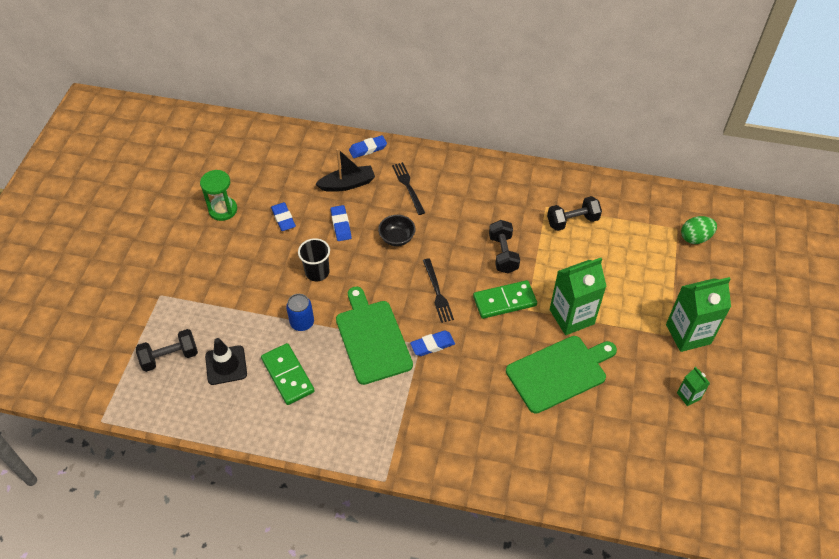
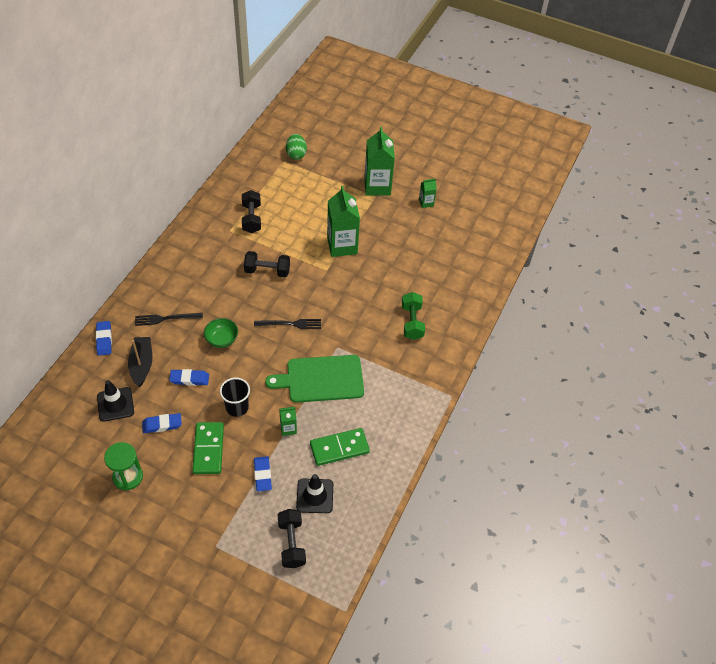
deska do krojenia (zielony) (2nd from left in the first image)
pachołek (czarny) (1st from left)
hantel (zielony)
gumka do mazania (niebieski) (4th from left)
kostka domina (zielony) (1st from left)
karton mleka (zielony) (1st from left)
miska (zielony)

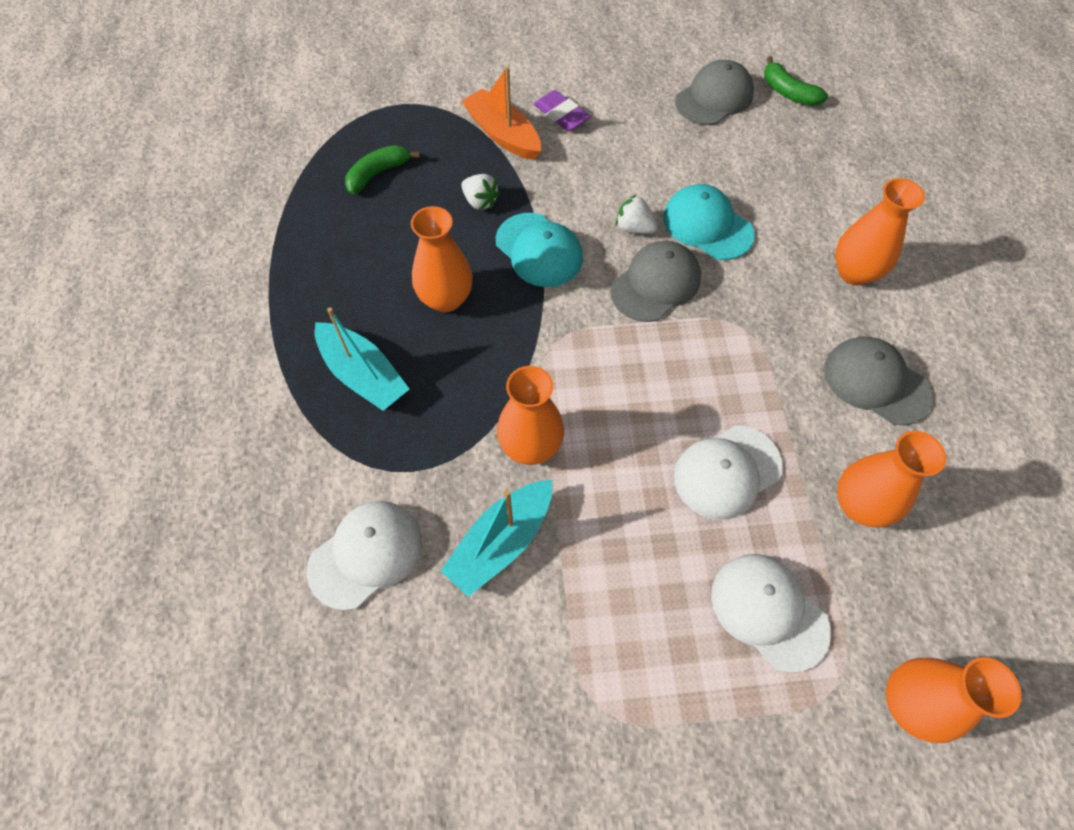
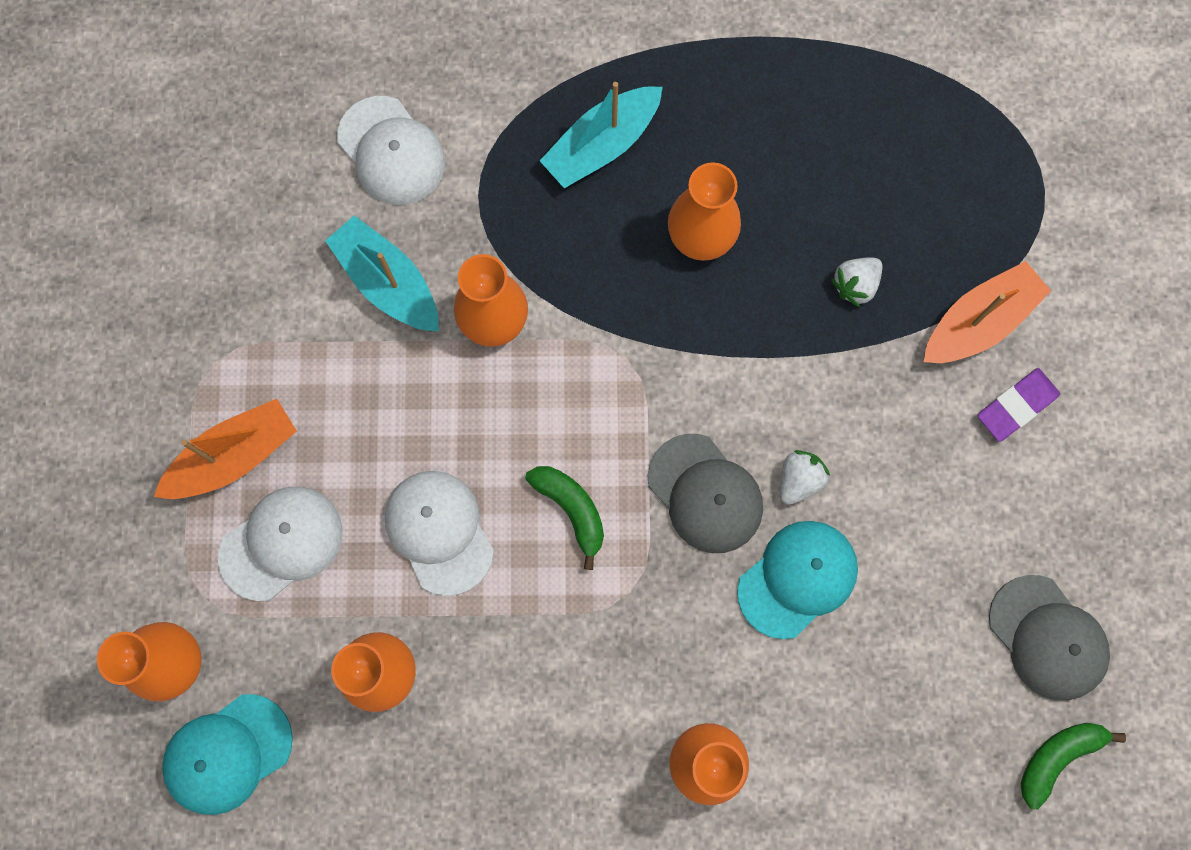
czapka (szary) (3rd from left in the first image)
łódka (pomarańczowy) (1st from left)
banan (zielony) (1st from left)
czapka (turkusowy) (1st from left)

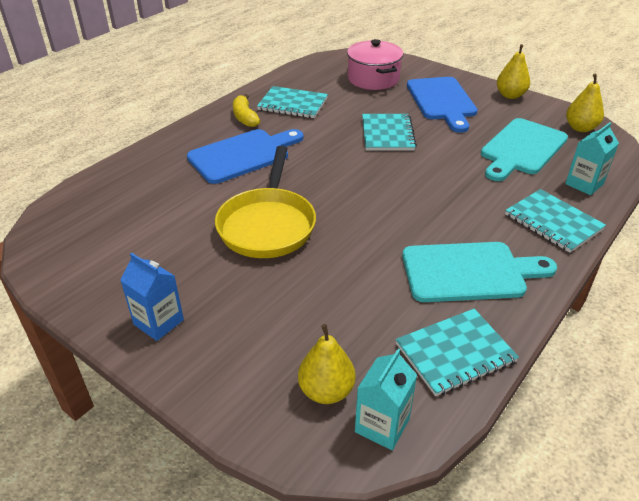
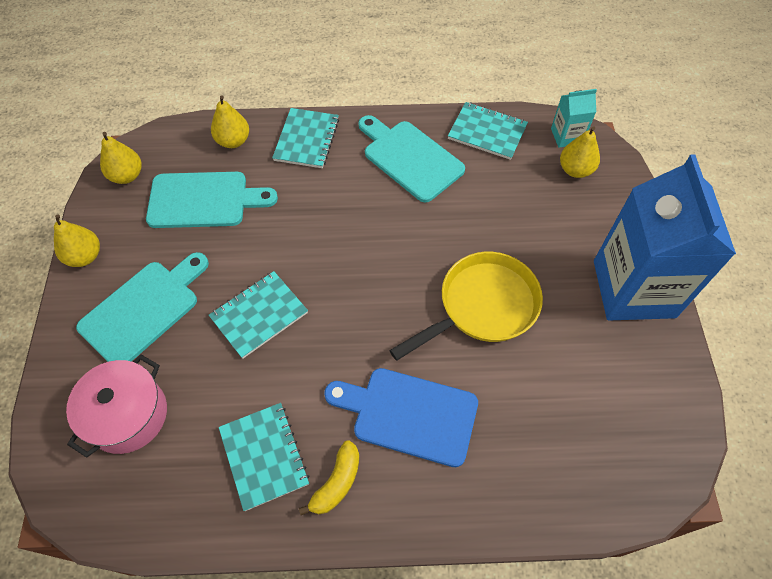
gruszka (żółty) (3rd from left)
deska do krojenia (turkusowy) (1st from left)
karton mleka (niebieski)

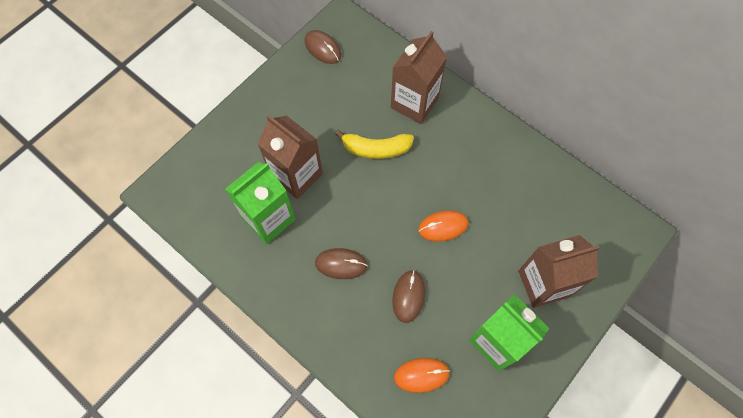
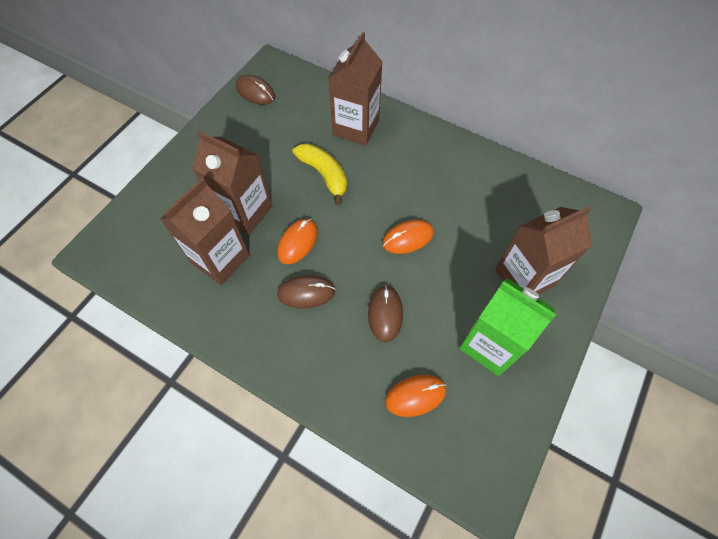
myszka (pomarańczowy) (1st from left)
karton mleka (brązowy) (1st from left)
banan (żółty)

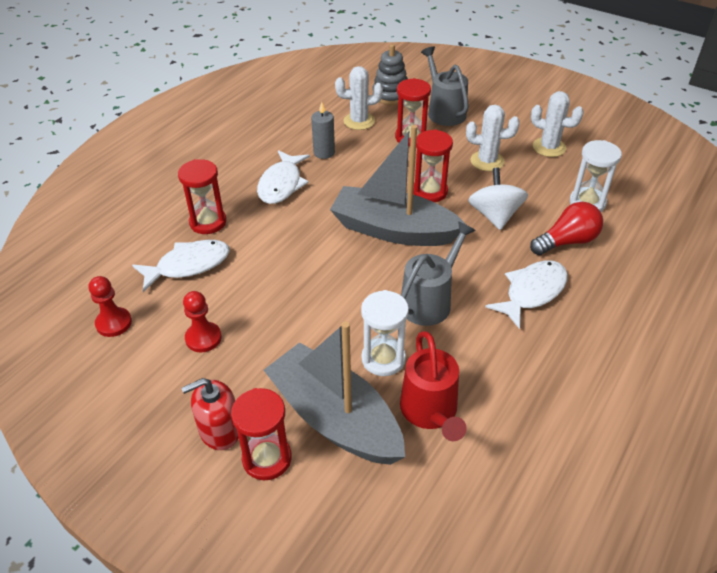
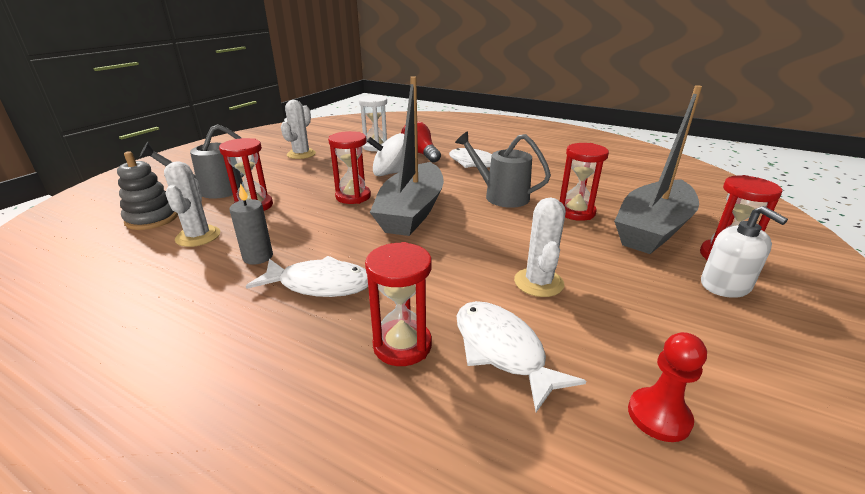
pionek (czerwony) (2nd from left in the first image)
konewka (czerwony)
kaktus (biały) (3rd from left)
dozownik mydła (biały)
klepsydra (czerwony) (4th from left)

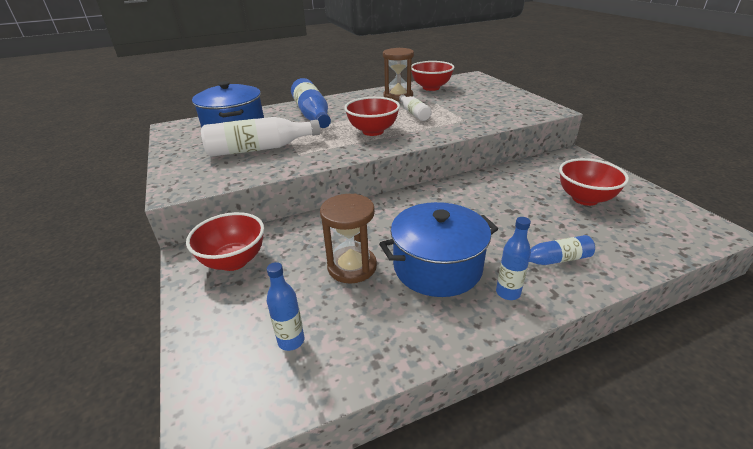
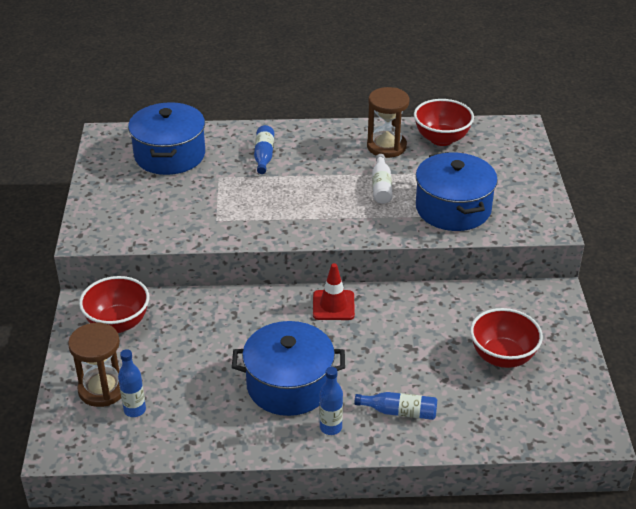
butelka (biały) (1st from left in the first image)
miska (czerwony) (2nd from left in the first image)
pachołek (czerwony)
garnek (niebieski) (3rd from left)
klepsydra (brązowy) (1st from left)
butelka (niebieski) (2nd from left)

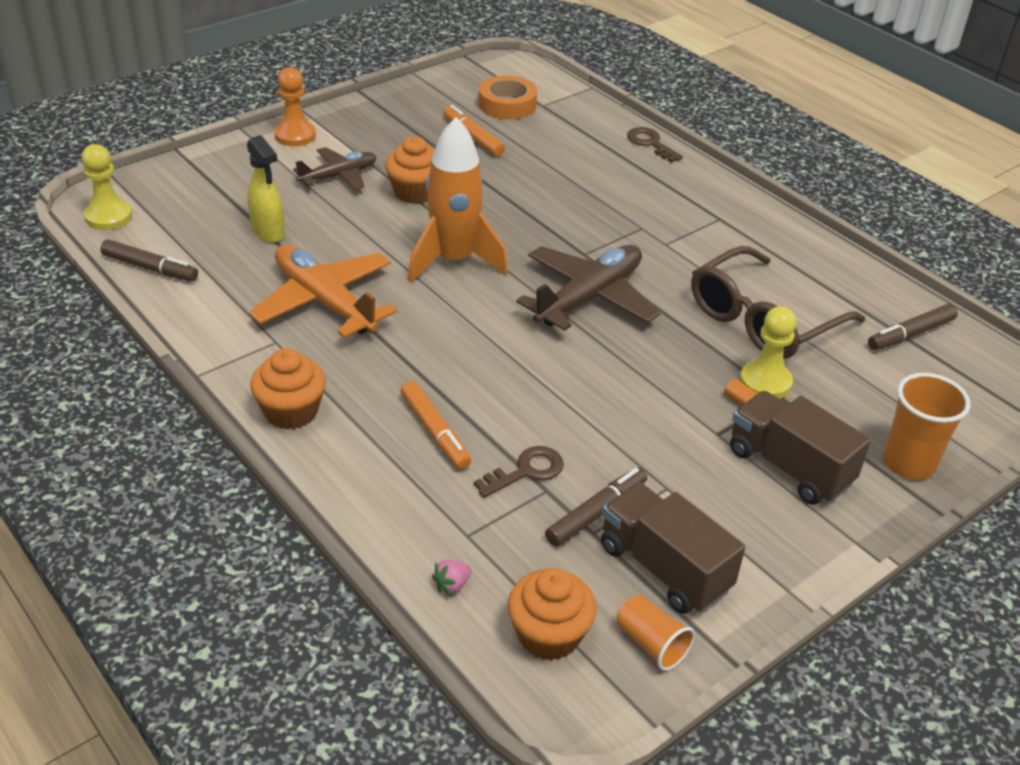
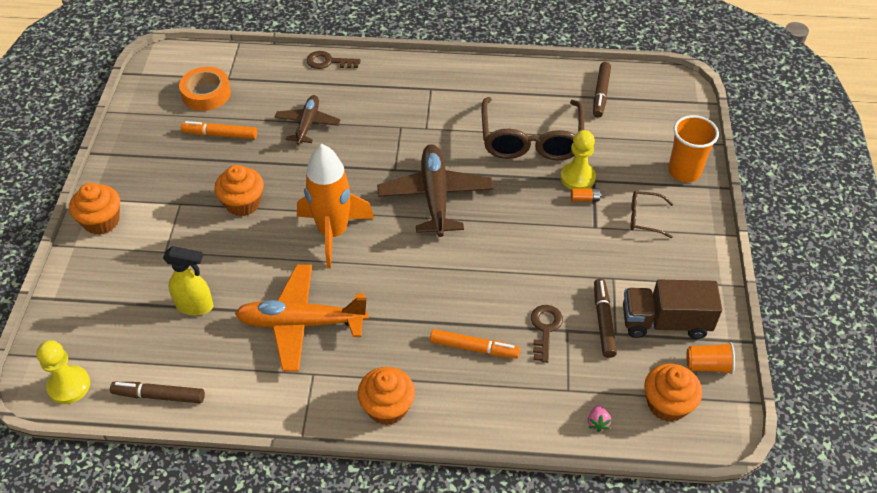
samolot (brązowy) (1st from left)
muffinka (pomarańczowy) (1st from left)
okulary (brązowy) (2nd from left)
flamaster (brązowy) (1st from left)

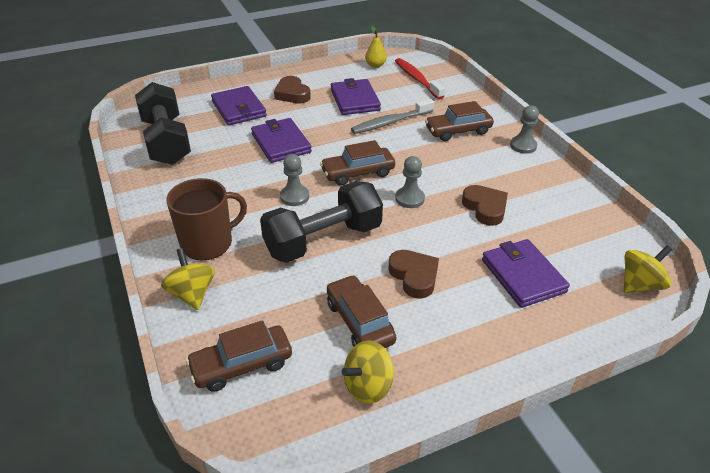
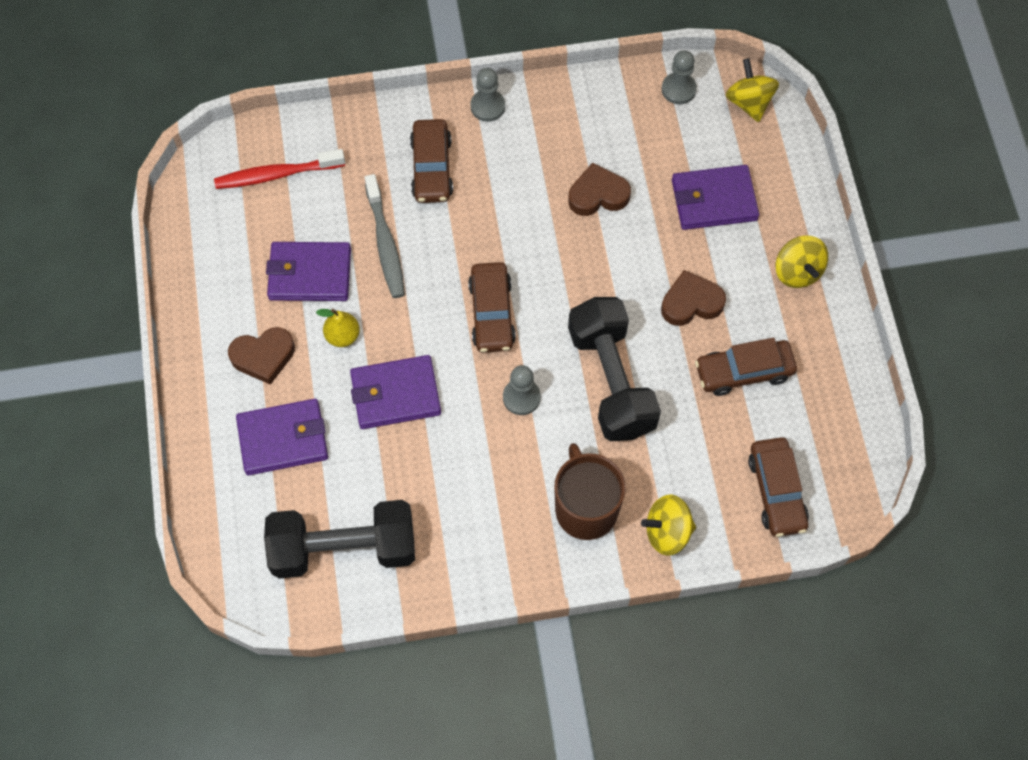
bączek (żółty) (3rd from left)
gruszka (żółty)
pionek (szary) (3rd from left)

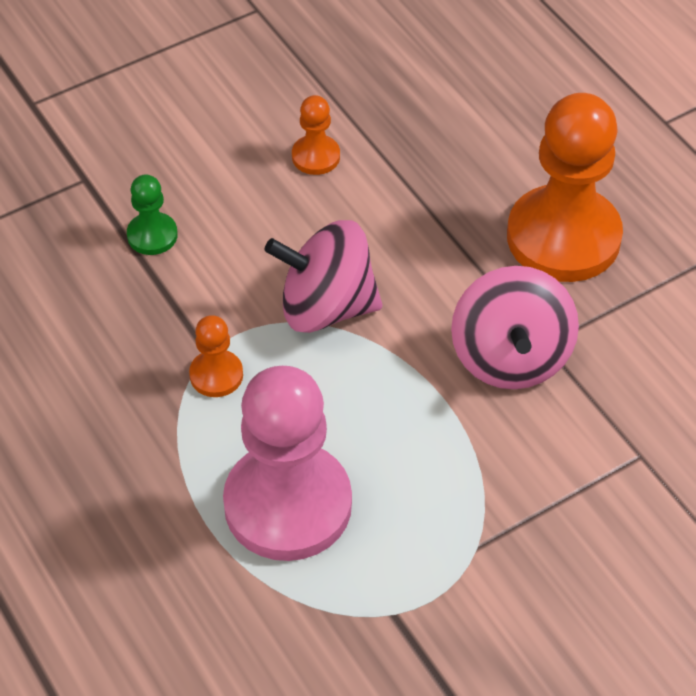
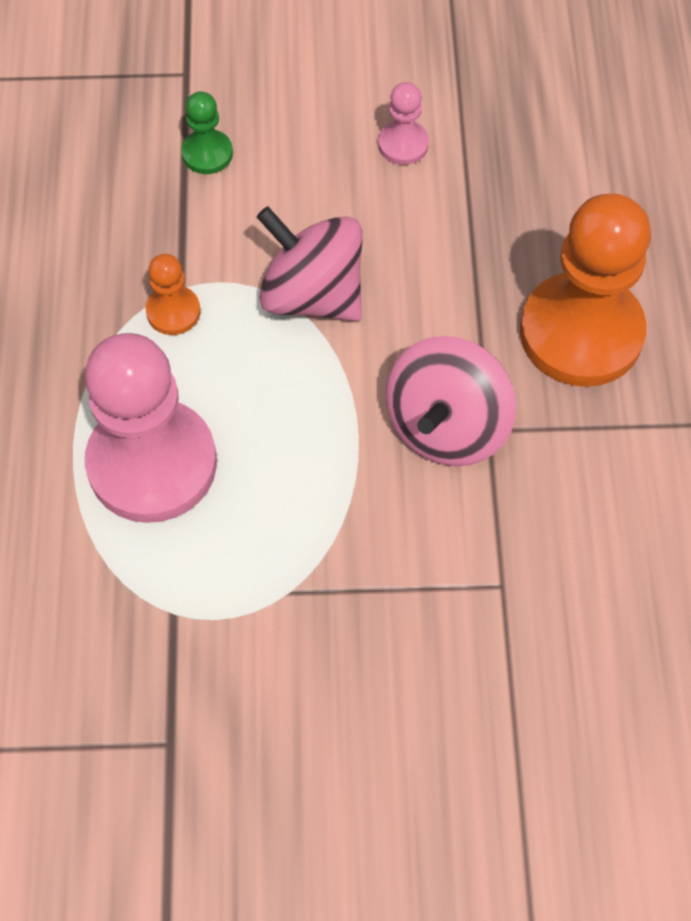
pionek (różowy) (2nd from left)

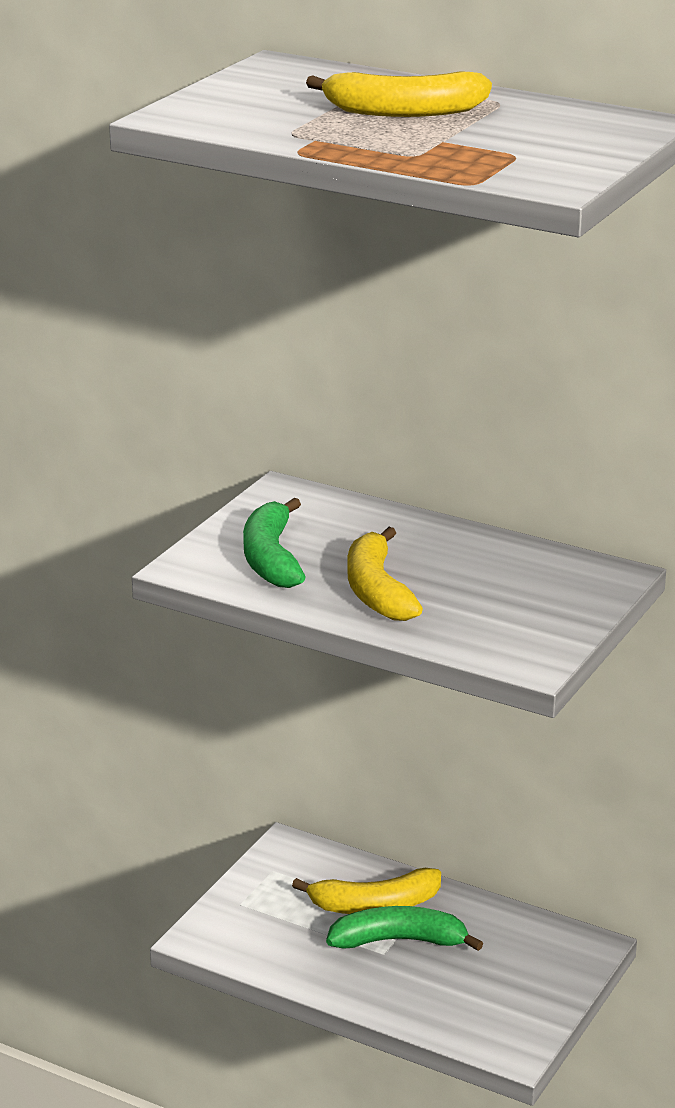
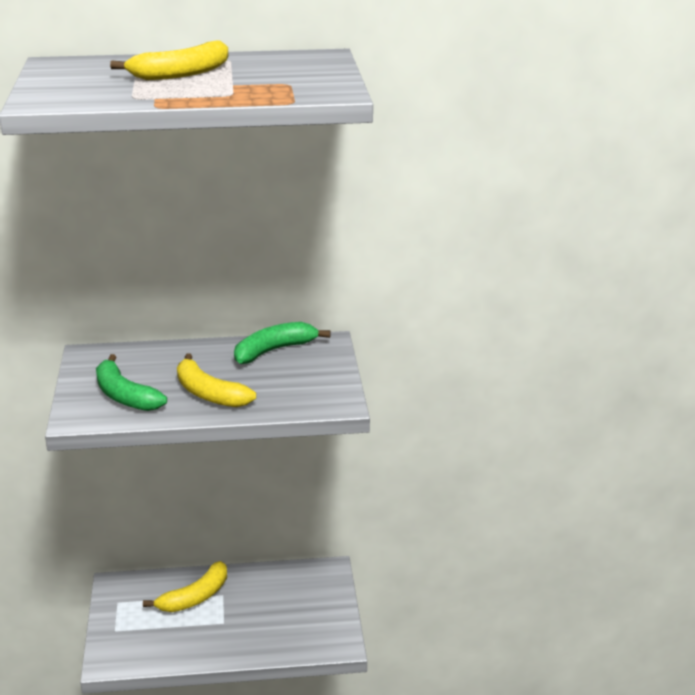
banan (zielony) (2nd from left)

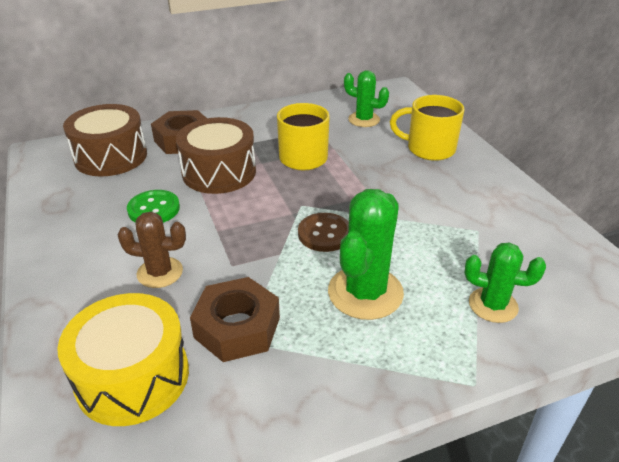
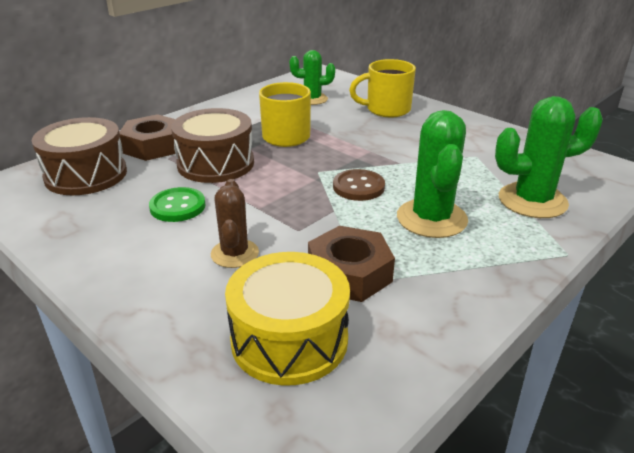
kaktus (brązowy)
kaktus (zielony) (3rd from left)

